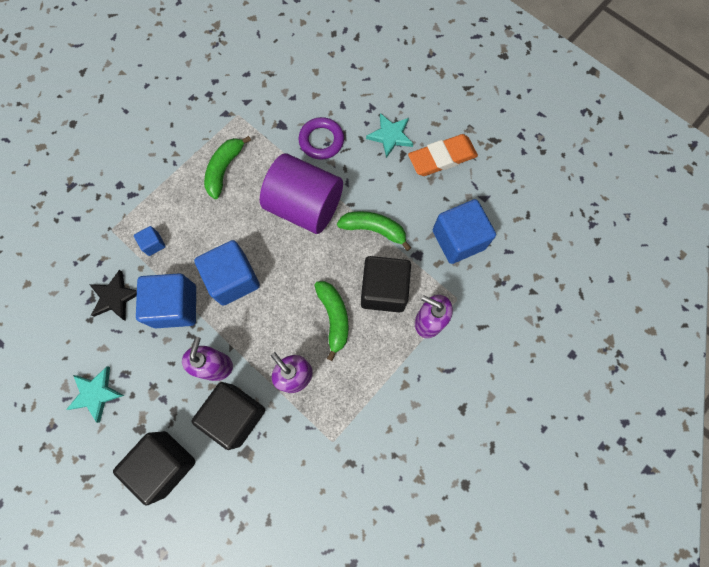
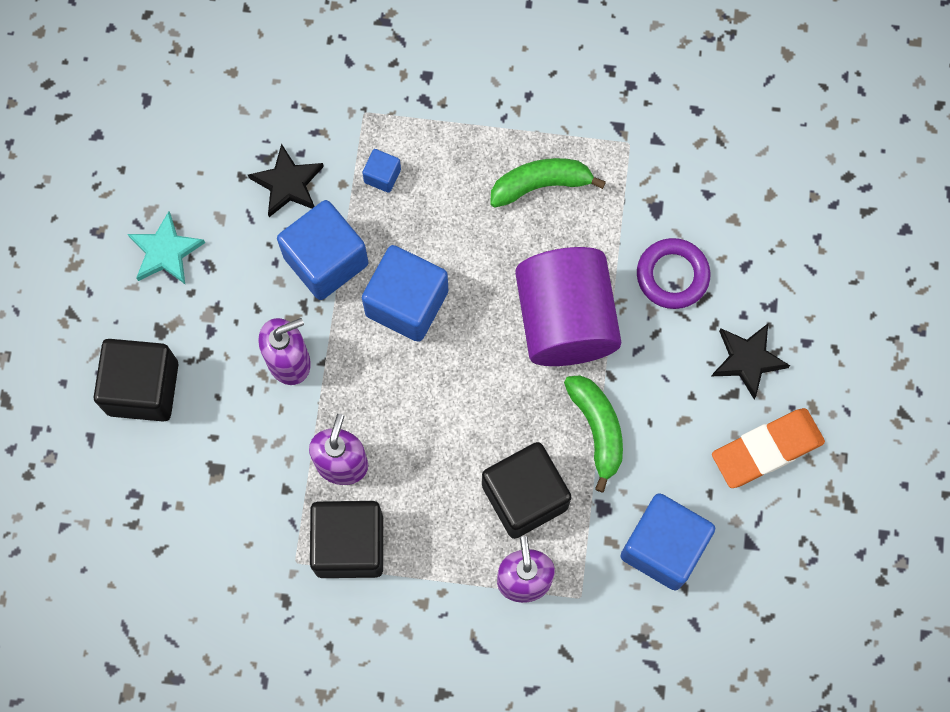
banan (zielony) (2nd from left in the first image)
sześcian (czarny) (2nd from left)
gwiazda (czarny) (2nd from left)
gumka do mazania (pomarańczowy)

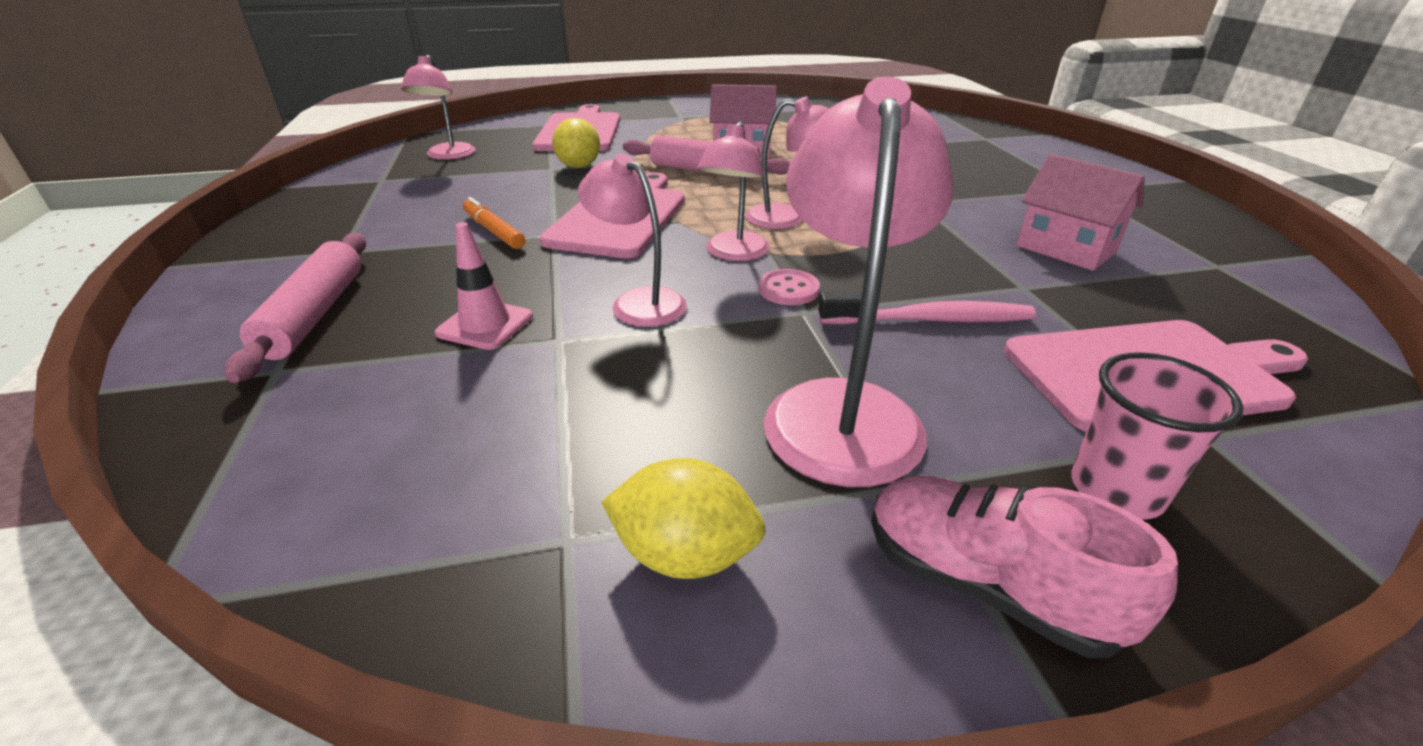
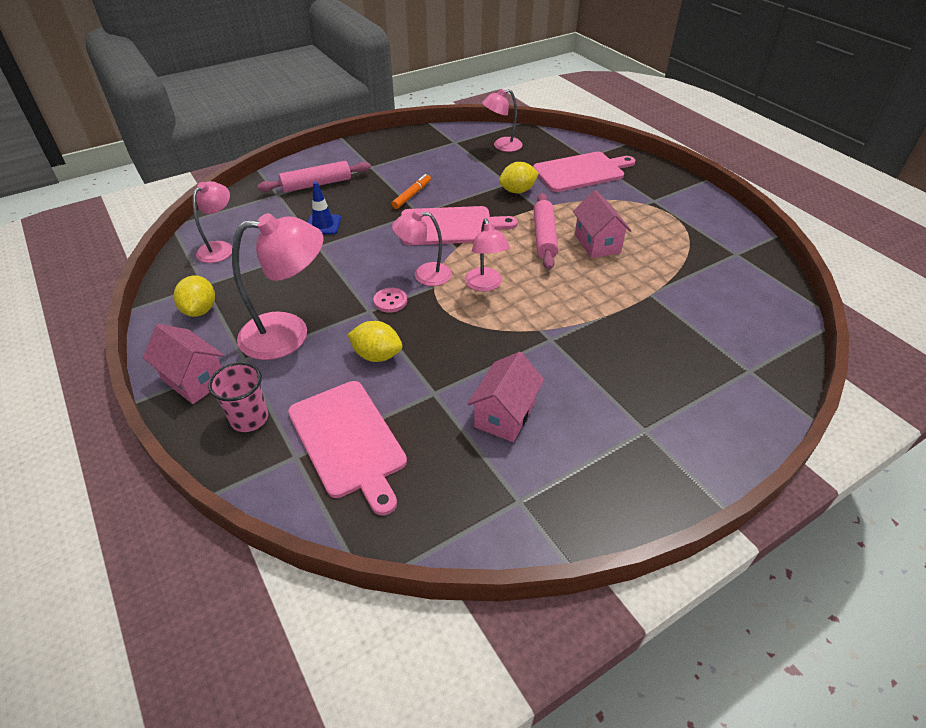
lampka (różowy) (1st from left)
cytryna (żółty) (2nd from left)
domek (różowy) (1st from left)
pachołek (niebieski)

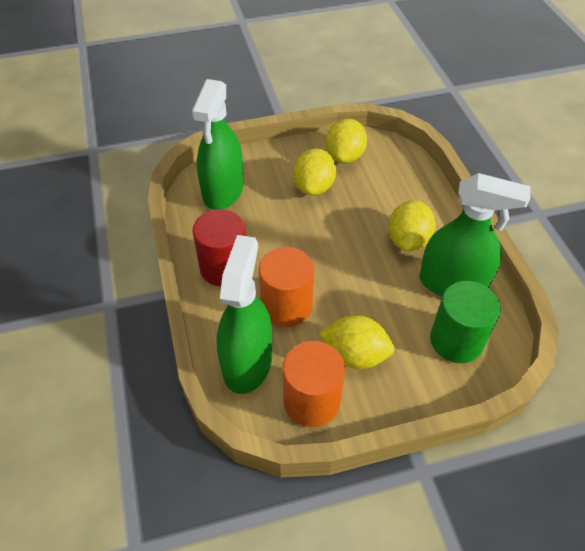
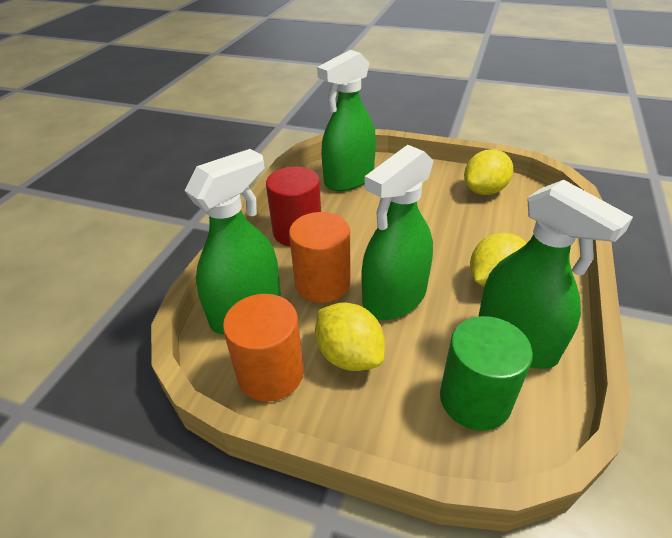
cytryna (żółty) (1st from left in the first image)
spryskiwacz (zielony) (3rd from left)

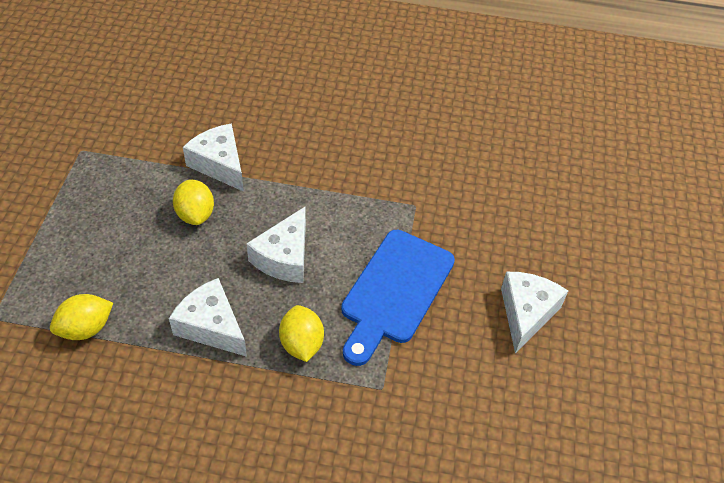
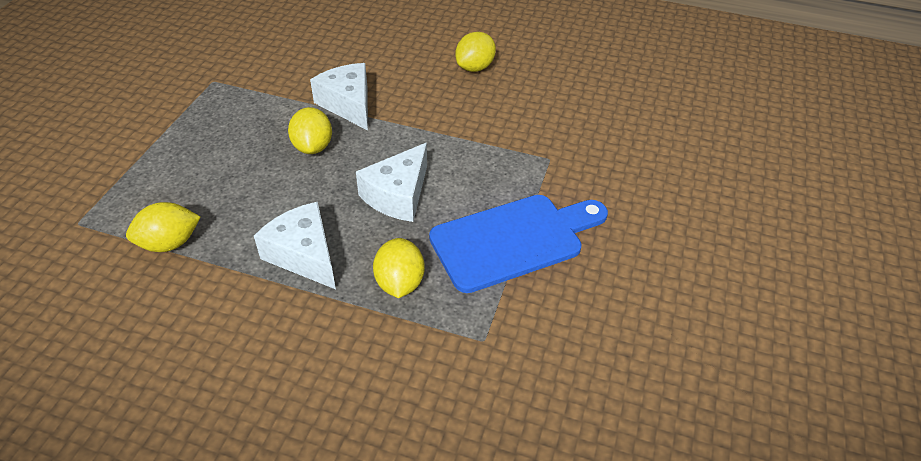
ser (biały) (4th from left in the first image)
cytryna (żółty) (4th from left)
deska do krojenia (niebieski)

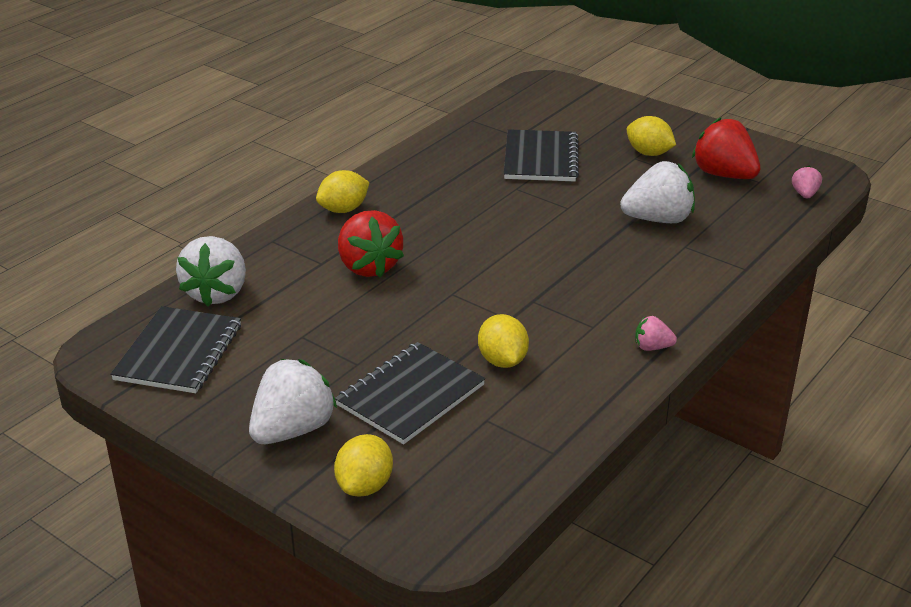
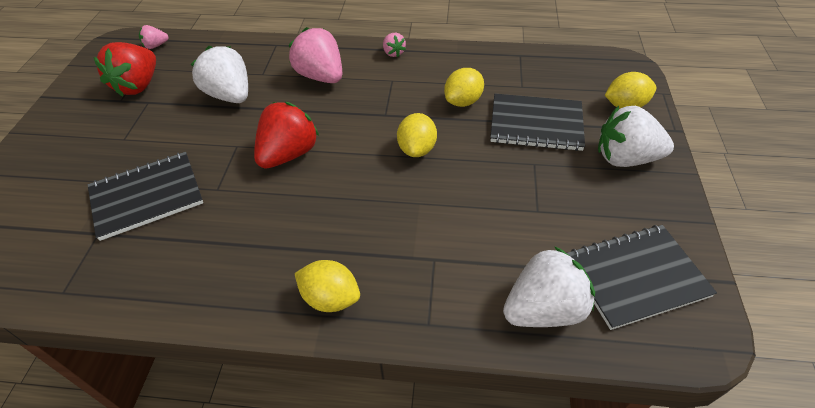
truskawka (różowy) (2nd from left)
truskawka (czerwony) (2nd from left)
cytryna (żółty) (2nd from left)

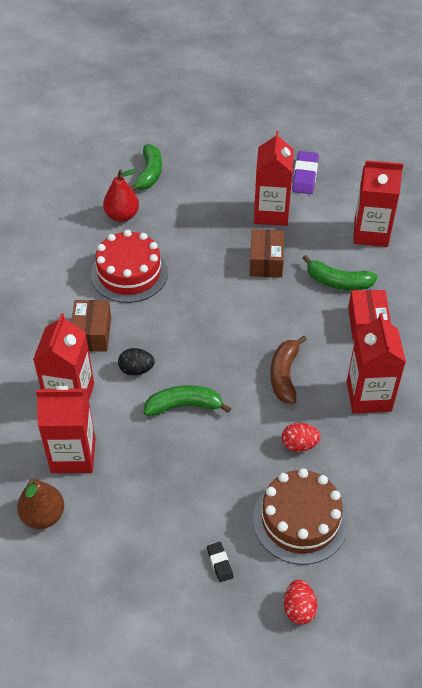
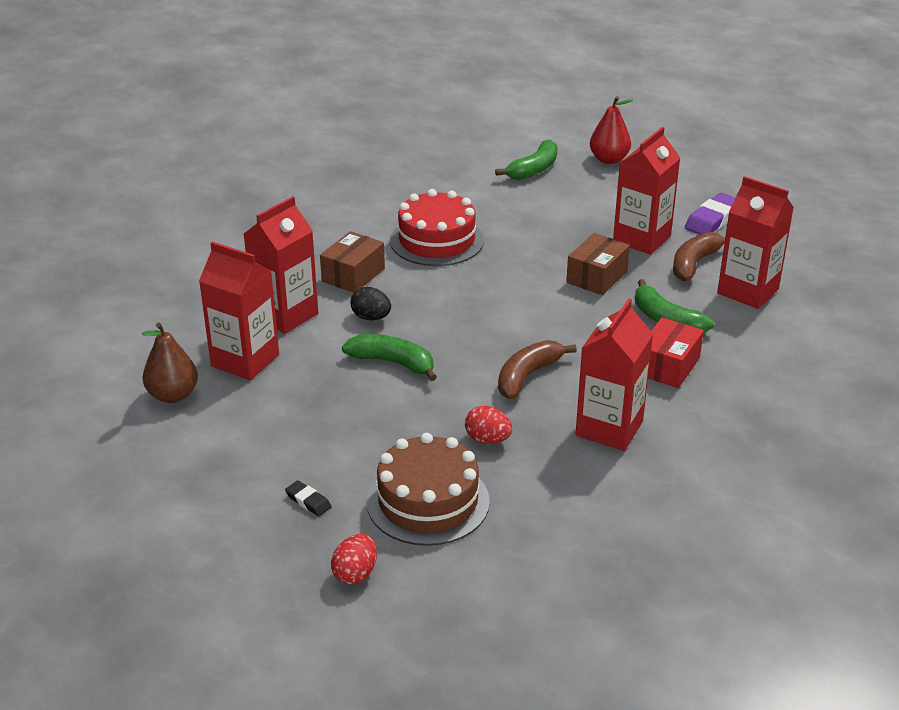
banan (brązowy) (2nd from left)
gruszka (czerwony)
gumka do mazania (czarny)

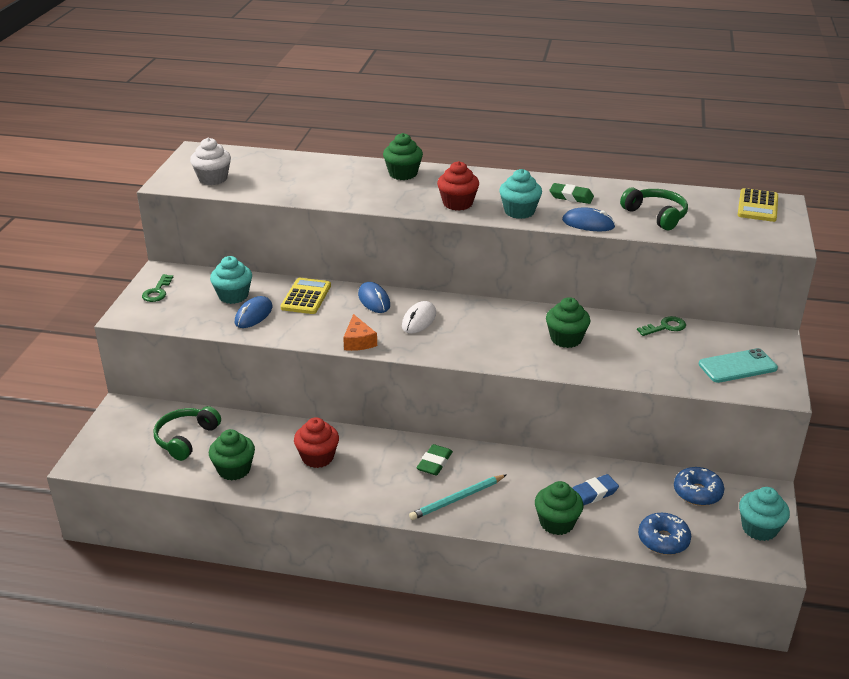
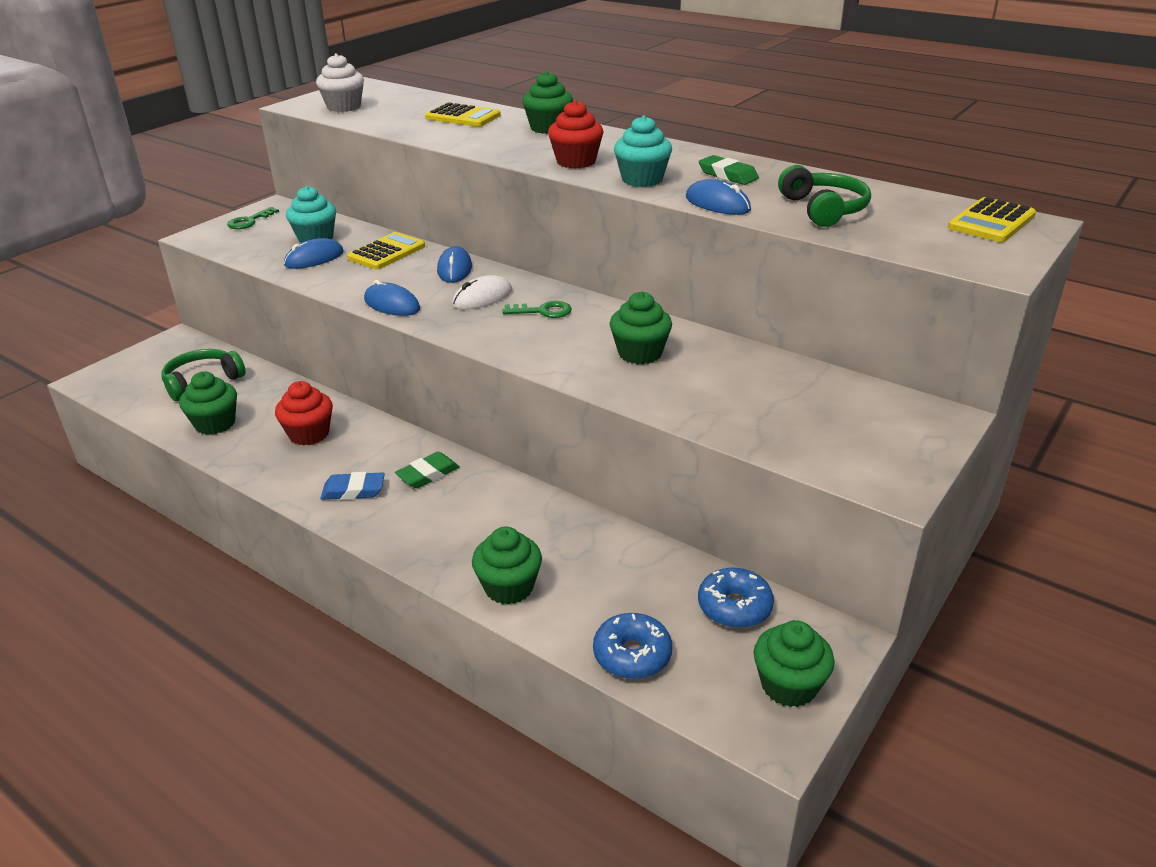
ołówek (turkusowy)
telefon (turkusowy)
kalkulator (żółty) (2nd from left)
gumka do mazania (niebieski)
klucz (zielony) (2nd from left)
myszka (niebieski) (2nd from left)
muffinka (zielony) (5th from left)

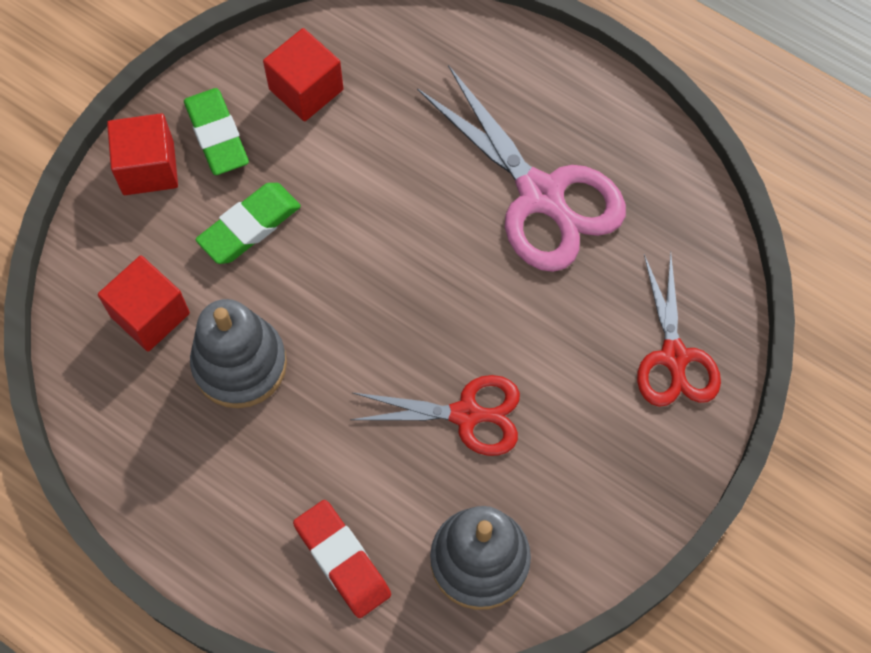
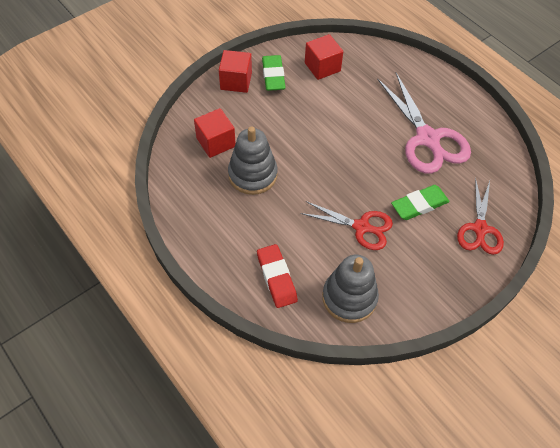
gumka do mazania (zielony) (2nd from left)

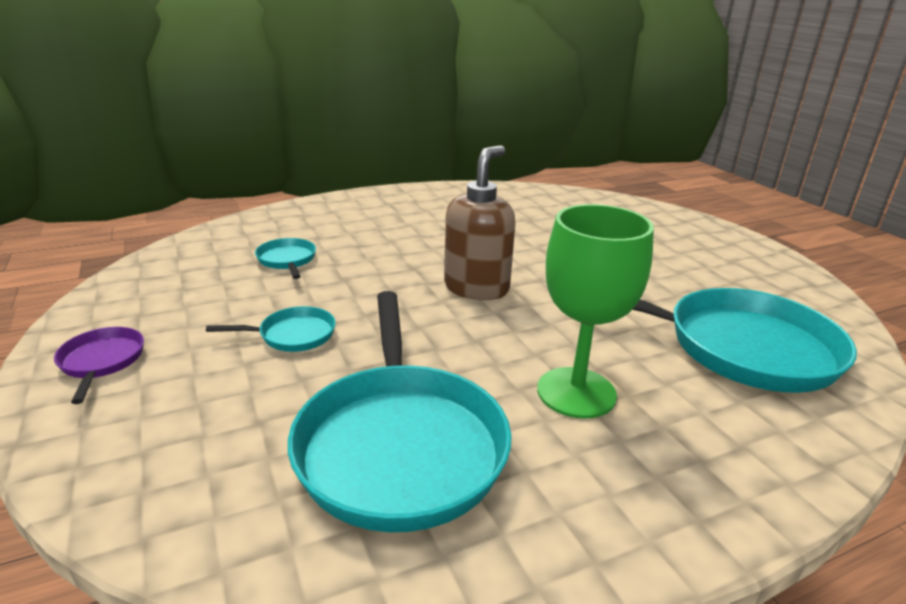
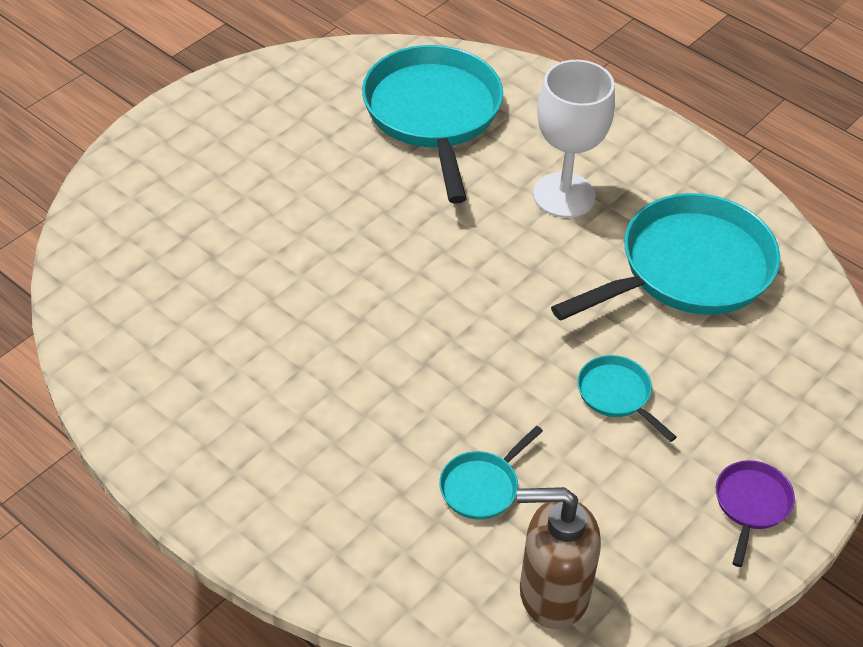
dozownik mydła (brązowy)
kielich (biały)
patelnia (fioletowy)

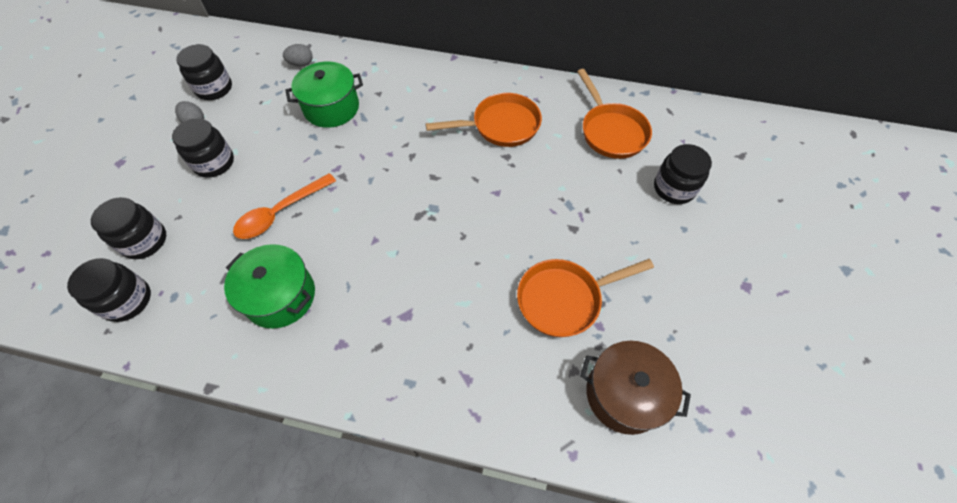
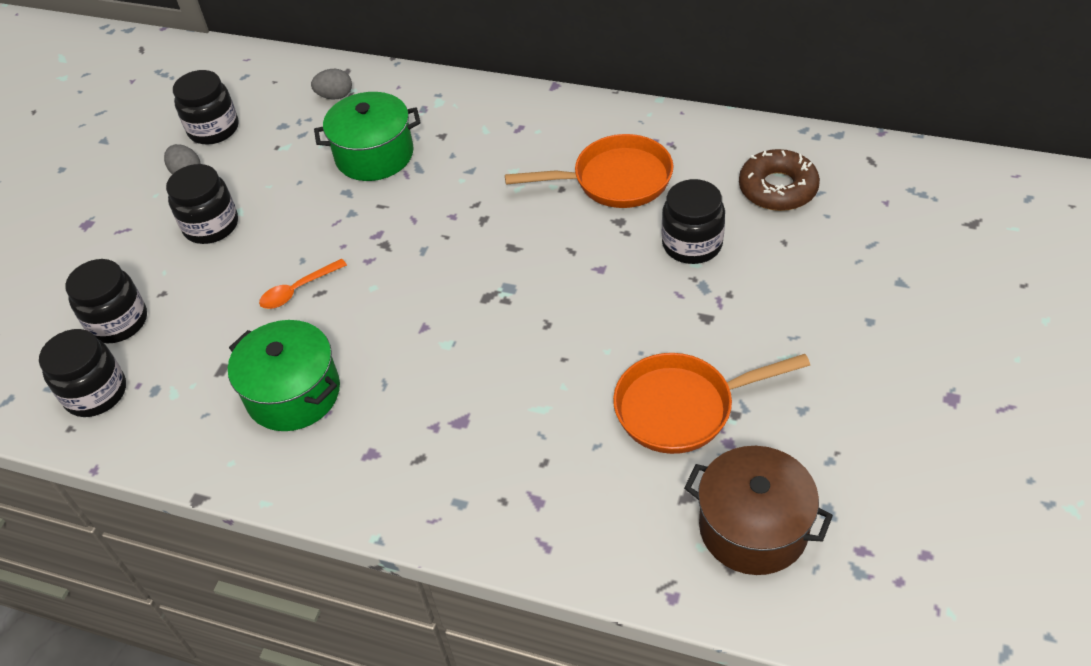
słoik (czarny) (5th from left)
donut (brązowy)
łyżka (pomarańczowy)

